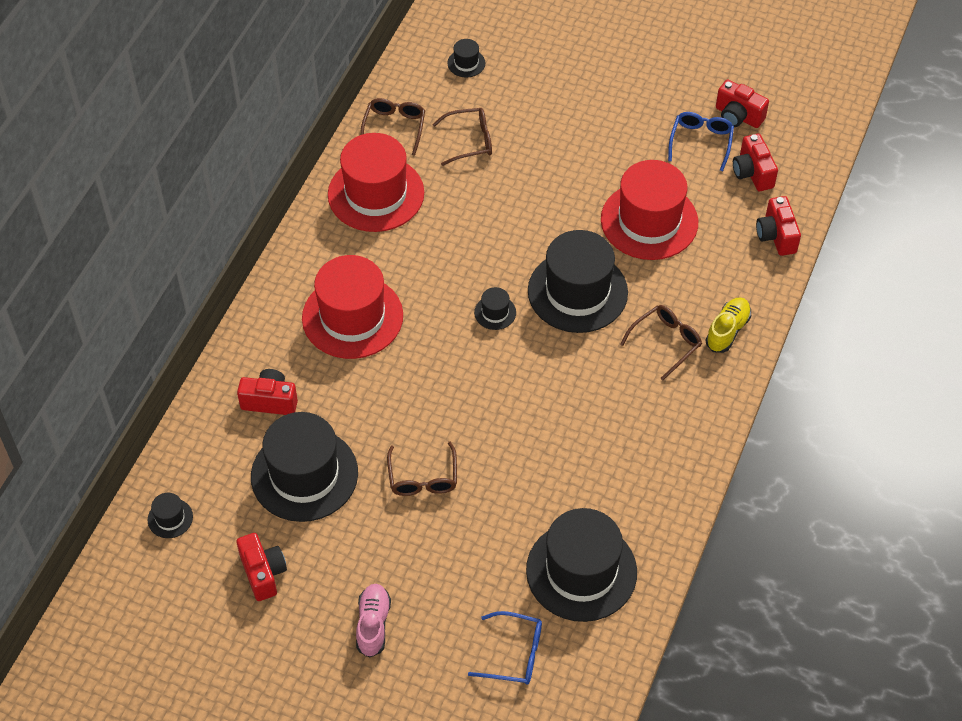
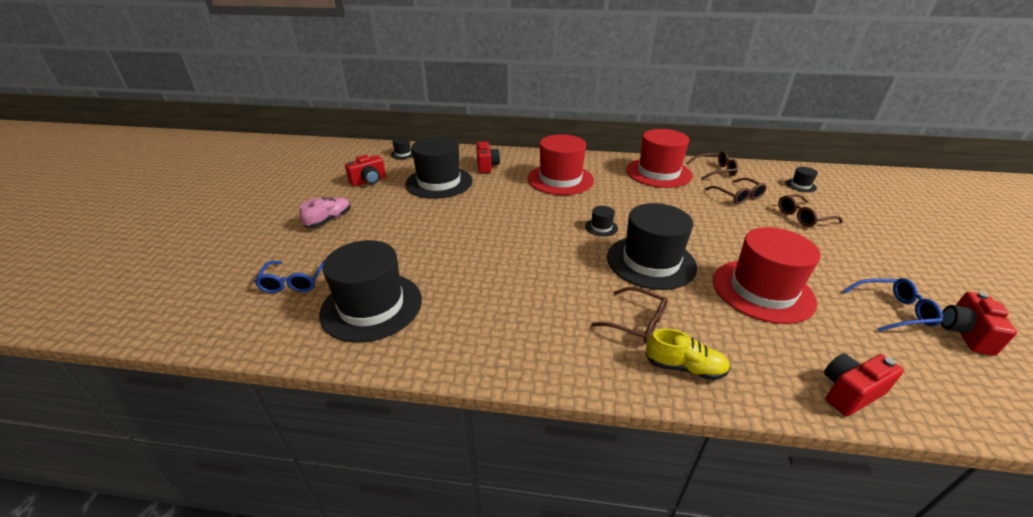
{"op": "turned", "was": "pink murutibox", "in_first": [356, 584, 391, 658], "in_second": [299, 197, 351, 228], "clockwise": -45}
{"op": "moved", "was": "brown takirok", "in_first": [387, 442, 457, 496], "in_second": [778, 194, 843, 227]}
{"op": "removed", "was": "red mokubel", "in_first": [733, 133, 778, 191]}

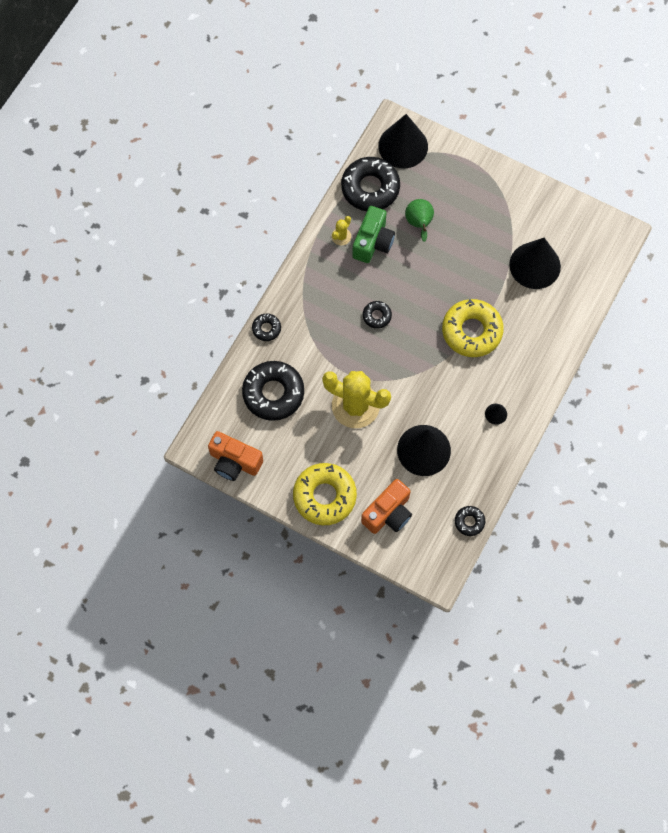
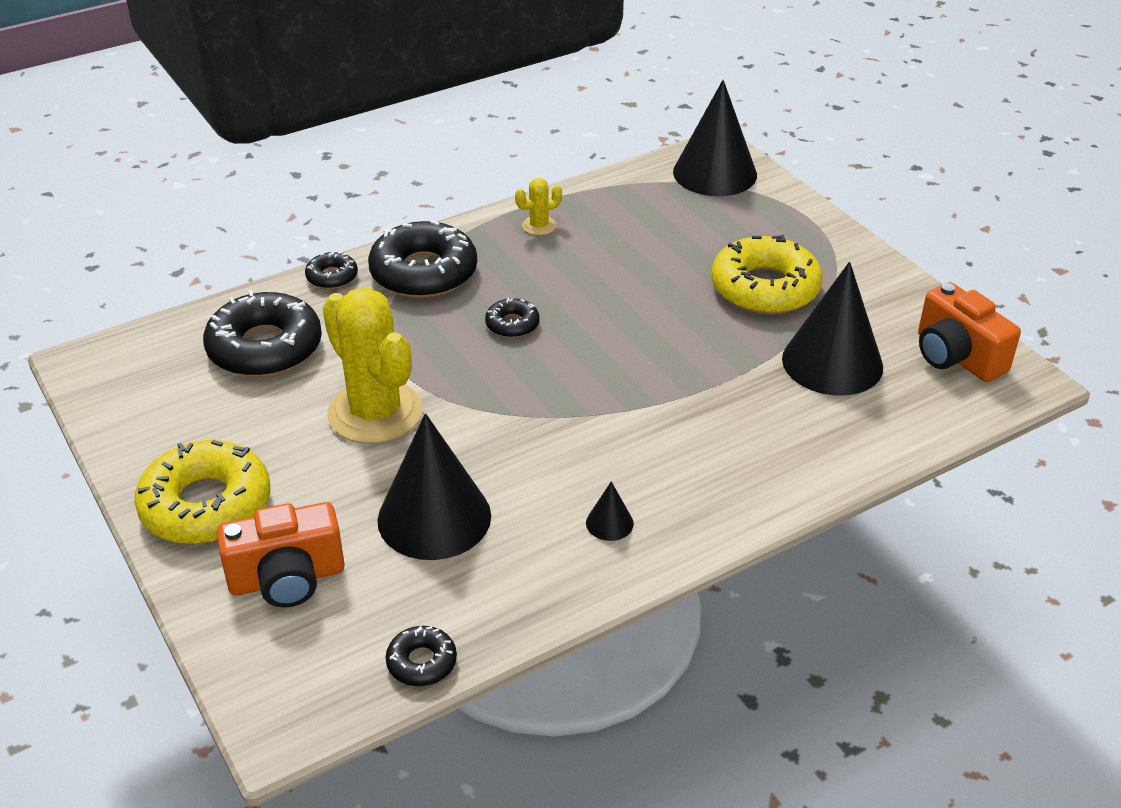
{"op": "moved", "was": "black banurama", "in_first": [341, 157, 400, 211], "in_second": [368, 220, 477, 298]}
{"op": "moved", "was": "yellow banurama", "in_first": [442, 299, 504, 357], "in_second": [711, 235, 822, 314]}
{"op": "moved", "was": "orange mokubel", "in_first": [208, 431, 263, 481], "in_second": [918, 282, 1021, 382]}
{"op": "removed", "was": "green mokubel", "in_first": [352, 206, 395, 263]}
{"op": "removed", "was": "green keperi", "in_first": [405, 199, 434, 242]}

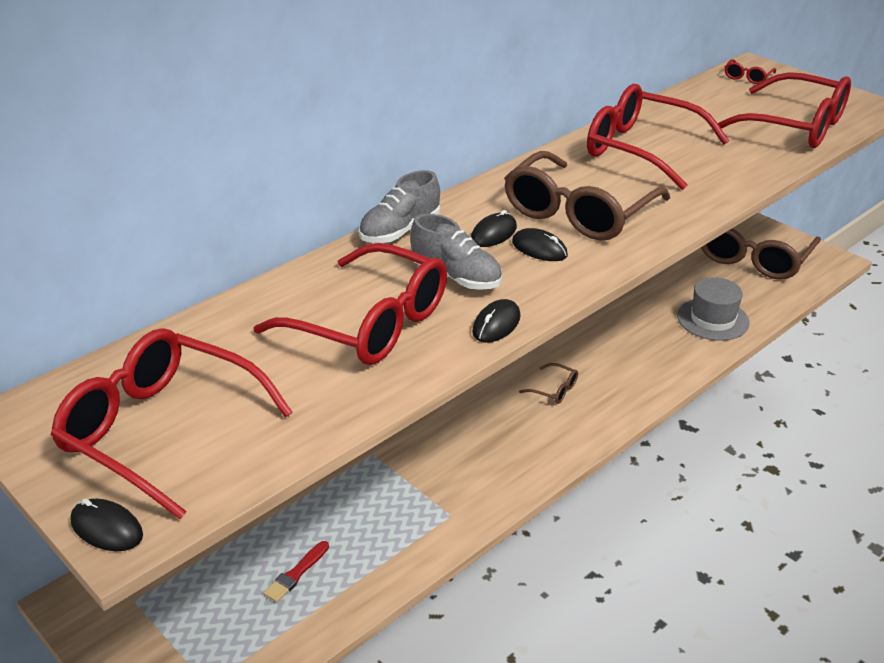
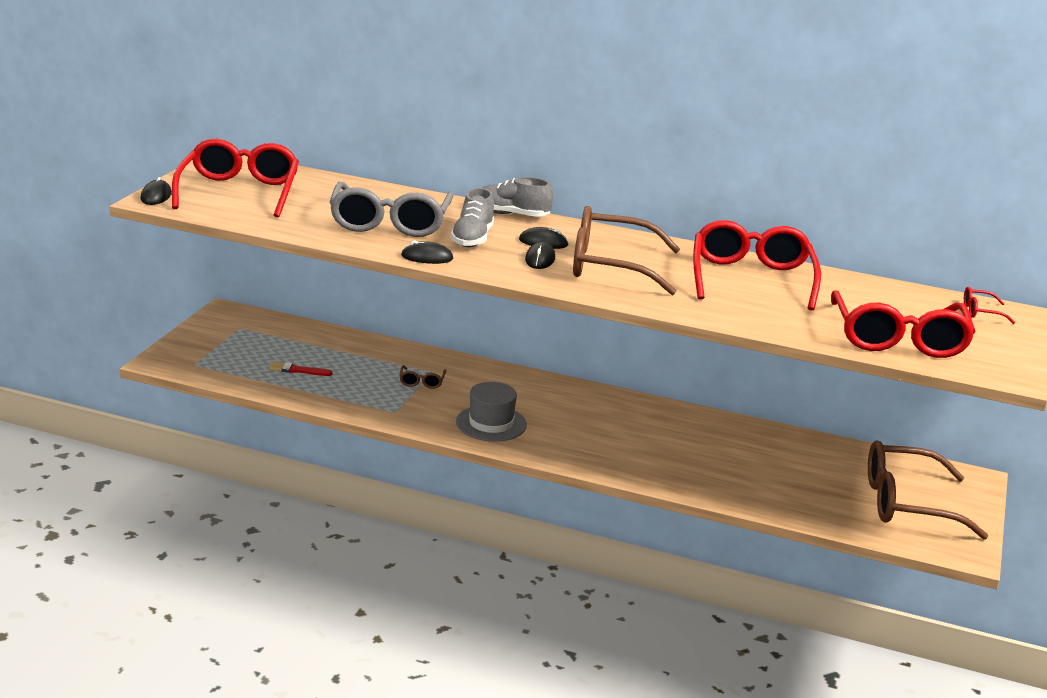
{"op": "recoloured", "was": "red takirok", "now": "grey takirok", "in_first": [253, 243, 447, 365], "in_second": [329, 182, 454, 237]}
{"op": "moved", "was": "brown takirok", "in_first": [519, 363, 578, 404], "in_second": [399, 365, 446, 389]}
{"op": "moved", "was": "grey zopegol", "in_first": [677, 277, 750, 341], "in_second": [456, 382, 527, 442]}

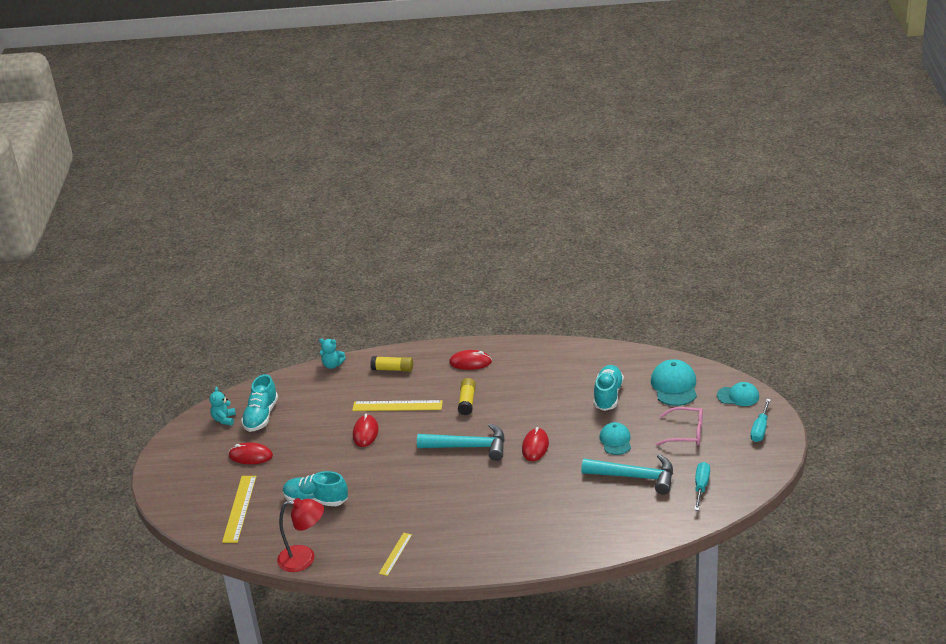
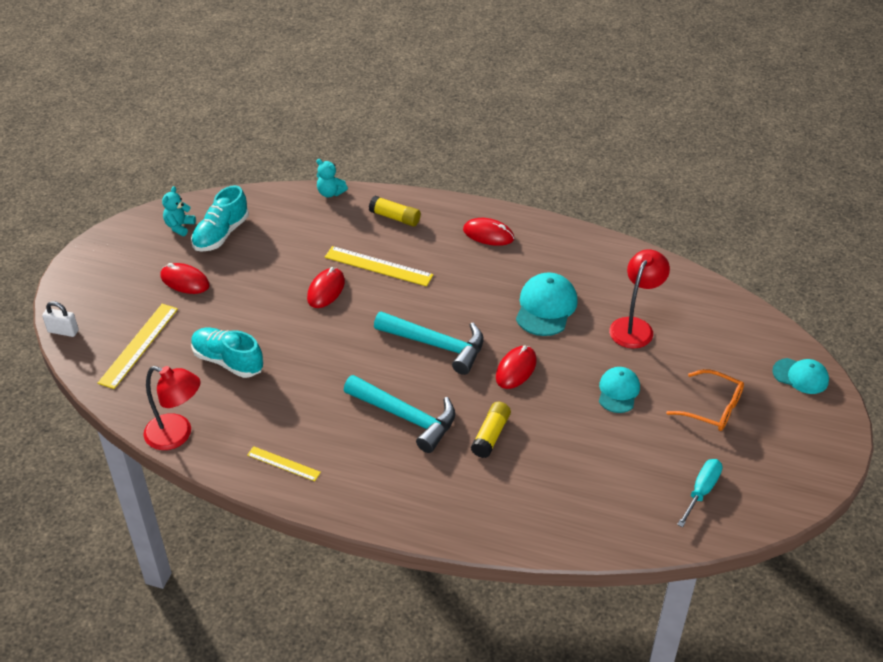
{"op": "added", "now": "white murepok", "in_second": [42, 301, 79, 337]}
{"op": "turned", "was": "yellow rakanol", "in_first": [379, 533, 412, 576], "in_second": [247, 446, 321, 481], "clockwise": 75}
{"op": "moved", "was": "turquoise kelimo", "in_first": [581, 454, 673, 495], "in_second": [344, 375, 455, 453]}
{"op": "moved", "was": "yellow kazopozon", "in_first": [458, 378, 476, 415], "in_second": [471, 402, 511, 458]}
{"op": "moved", "was": "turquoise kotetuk", "in_first": [651, 359, 697, 406], "in_second": [516, 273, 578, 336]}
{"op": "replaced", "was": "turquoise murutibox", "now": "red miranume", "in_first": [594, 365, 624, 411], "in_second": [609, 249, 670, 349]}
{"op": "recoloured", "was": "pink takirok", "now": "orange takirok", "in_first": [656, 407, 703, 446], "in_second": [666, 369, 744, 431]}
{"op": "removed", "was": "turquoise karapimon", "in_first": [751, 399, 771, 442]}

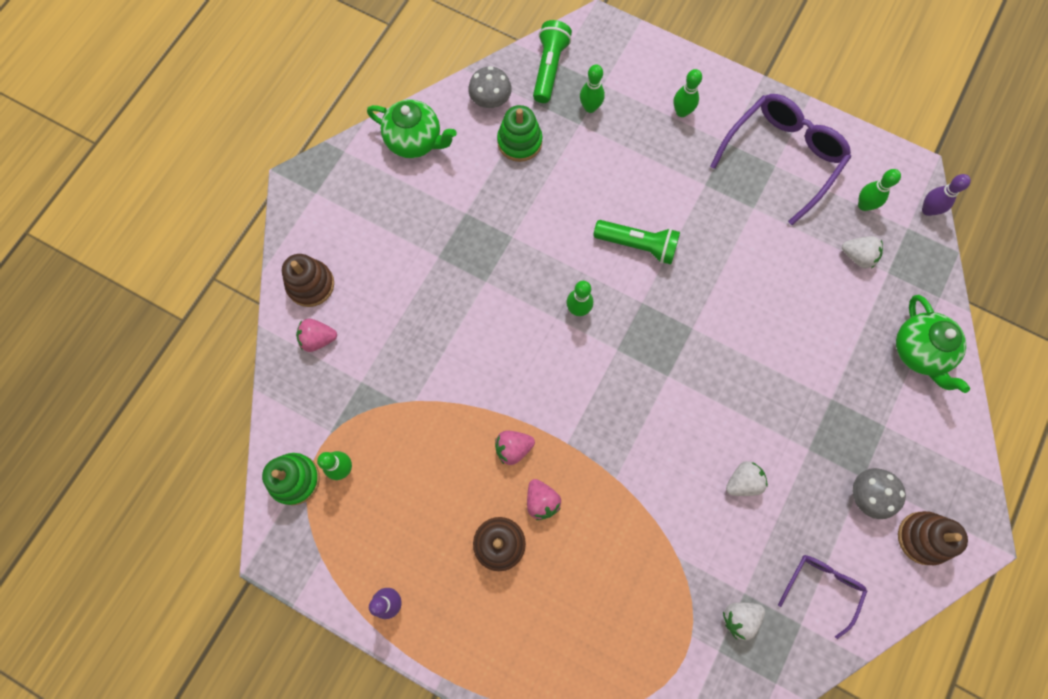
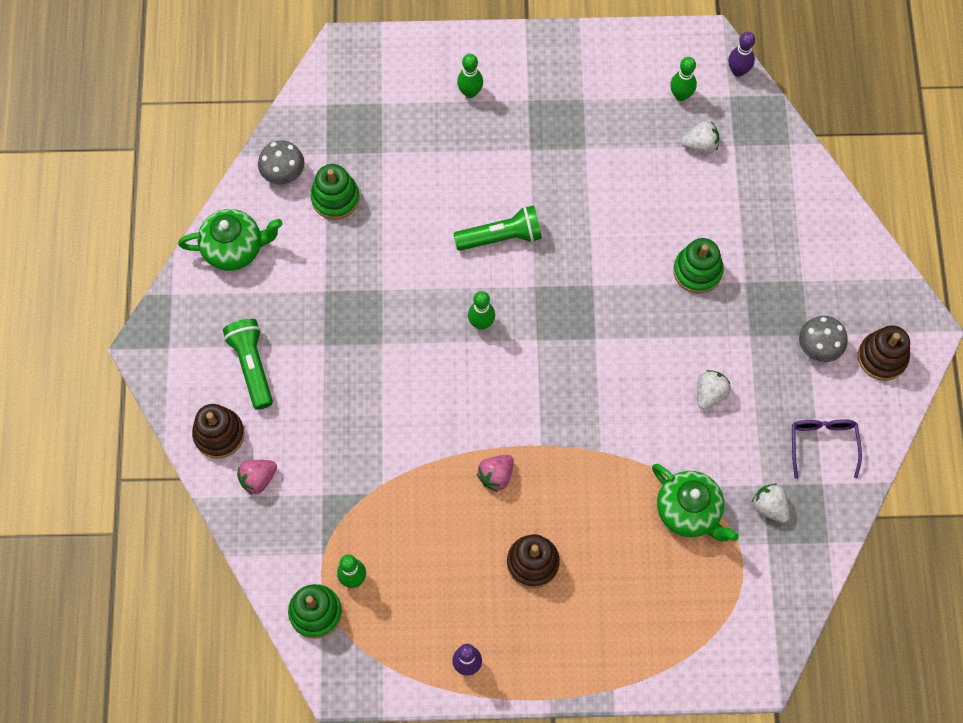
{"op": "moved", "was": "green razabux", "in_first": [533, 20, 572, 103], "in_second": [223, 319, 273, 410]}
{"op": "moved", "was": "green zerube", "in_first": [896, 295, 970, 393], "in_second": [652, 464, 739, 542]}
{"op": "added", "now": "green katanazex", "in_second": [673, 238, 724, 294]}
{"op": "turned", "was": "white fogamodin", "in_first": [723, 602, 765, 641], "in_second": [751, 484, 790, 523], "clockwise": 105}
{"op": "removed", "was": "pink fogamodin", "in_first": [527, 479, 561, 520]}
{"op": "removed", "was": "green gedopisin", "in_first": [580, 64, 605, 113]}
{"op": "removed", "was": "purple takirok", "in_first": [710, 94, 851, 225]}

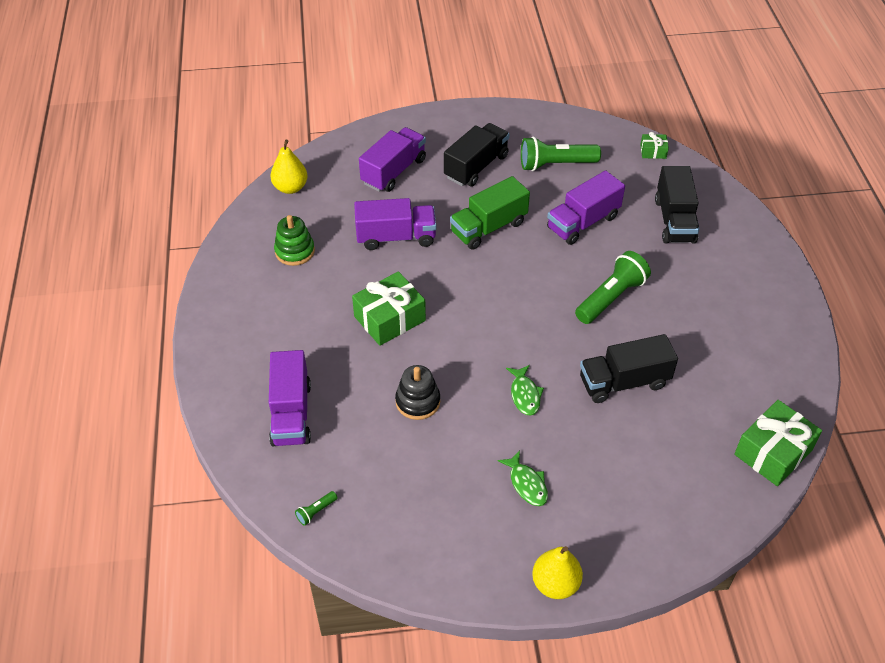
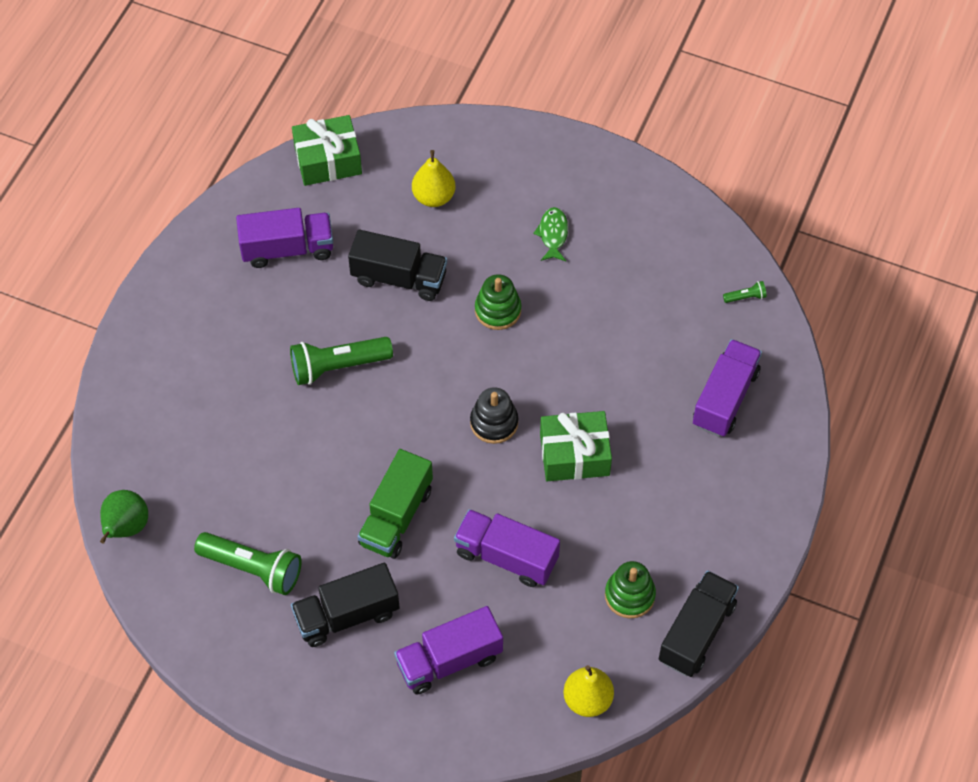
{"op": "replaced", "was": "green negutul", "now": "green keperi", "in_first": [640, 132, 669, 159], "in_second": [100, 490, 148, 544]}
{"op": "moved", "was": "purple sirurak", "in_first": [547, 170, 625, 245], "in_second": [236, 208, 333, 268]}
{"op": "turned", "was": "green sirurak", "in_first": [450, 176, 530, 250], "in_second": [357, 449, 433, 559], "clockwise": 120}
{"op": "moved", "was": "yellow keperi", "in_first": [532, 546, 583, 599], "in_second": [412, 150, 455, 207]}
{"op": "moved", "was": "black katanazex", "in_first": [395, 365, 440, 420], "in_second": [470, 387, 518, 444]}
{"op": "replaced", "was": "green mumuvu", "now": "green katanazex", "in_first": [506, 365, 544, 416], "in_second": [475, 274, 522, 330]}
{"op": "moved", "was": "black sirurak", "in_first": [655, 166, 699, 244], "in_second": [659, 570, 739, 677]}

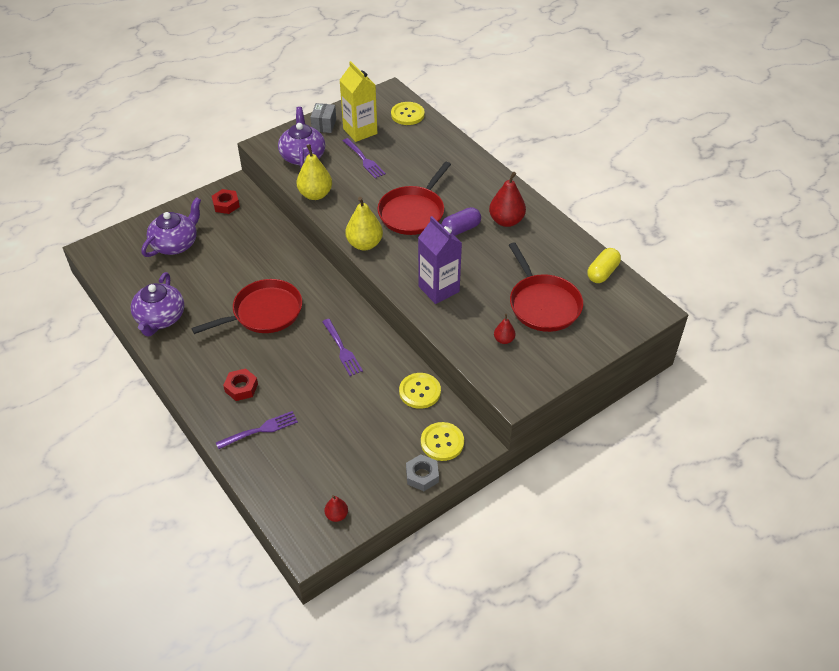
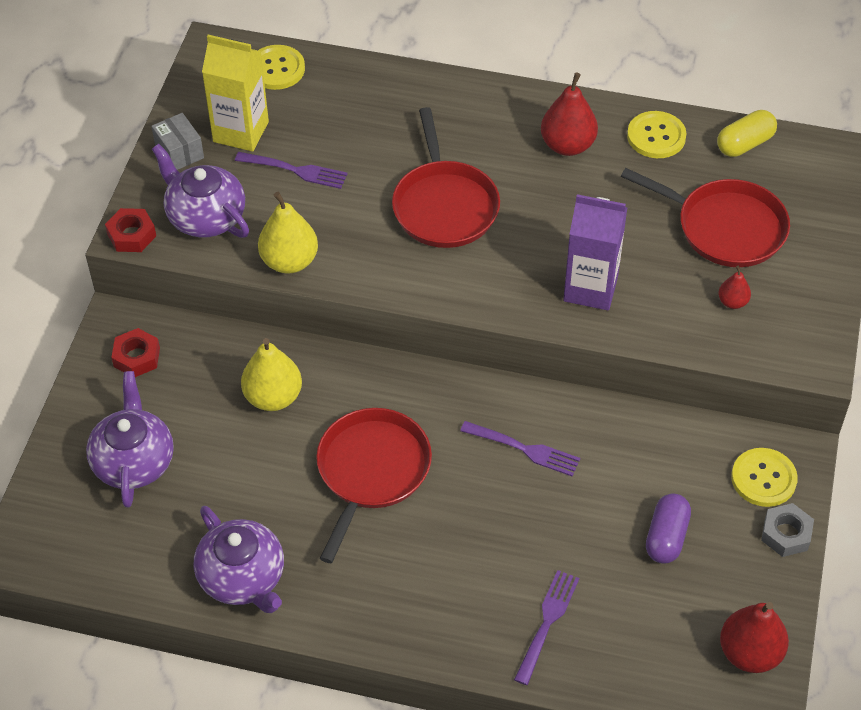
{"op": "moved", "was": "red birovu", "in_first": [223, 368, 258, 401], "in_second": [105, 208, 156, 252]}
{"op": "moved", "was": "yellow keperi", "in_first": [345, 197, 383, 250], "in_second": [241, 338, 302, 411]}
{"op": "moved", "was": "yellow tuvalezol", "in_first": [399, 373, 441, 409], "in_second": [627, 111, 687, 158]}
{"op": "moved", "was": "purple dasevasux", "in_first": [442, 207, 481, 236], "in_second": [646, 493, 691, 564]}
{"op": "turned", "was": "yellow dasevasux", "in_first": [587, 248, 621, 283], "in_second": [717, 110, 777, 157], "clockwise": 60}
{"op": "resized", "was": "red keperi", "in_first": [324, 495, 348, 522], "in_second": [720, 602, 789, 673], "ratio": 1.89}

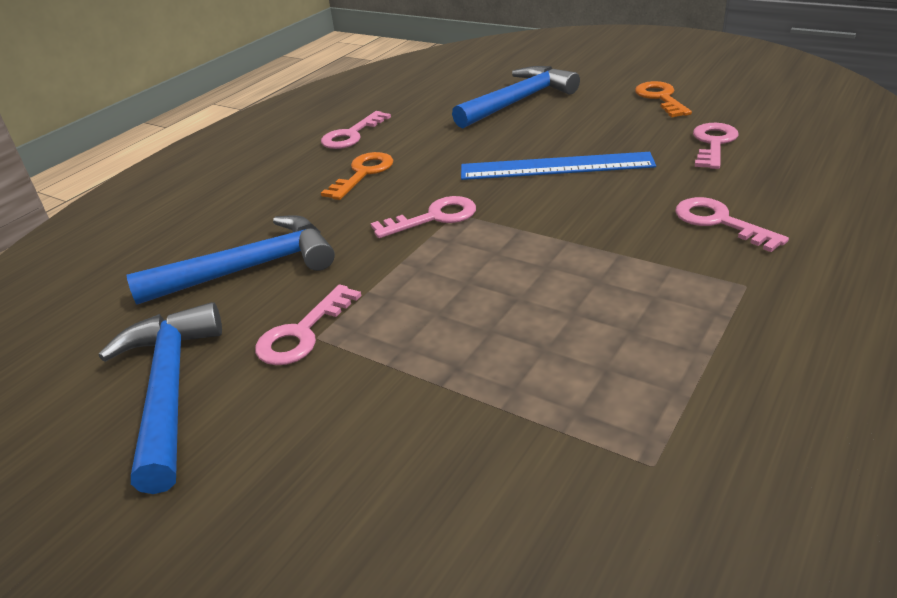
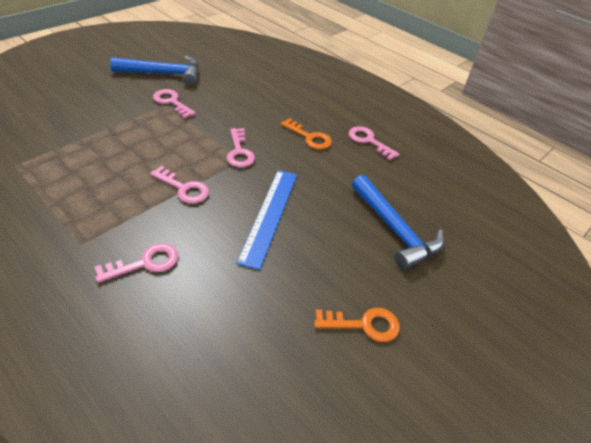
{"op": "moved", "was": "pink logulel", "in_first": [693, 123, 739, 169], "in_second": [150, 165, 209, 204]}
{"op": "removed", "was": "blue kelimo", "in_first": [126, 215, 335, 305]}

